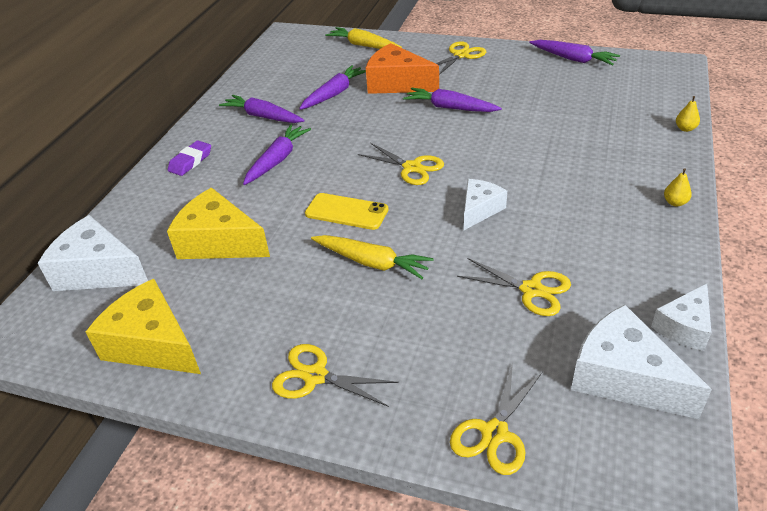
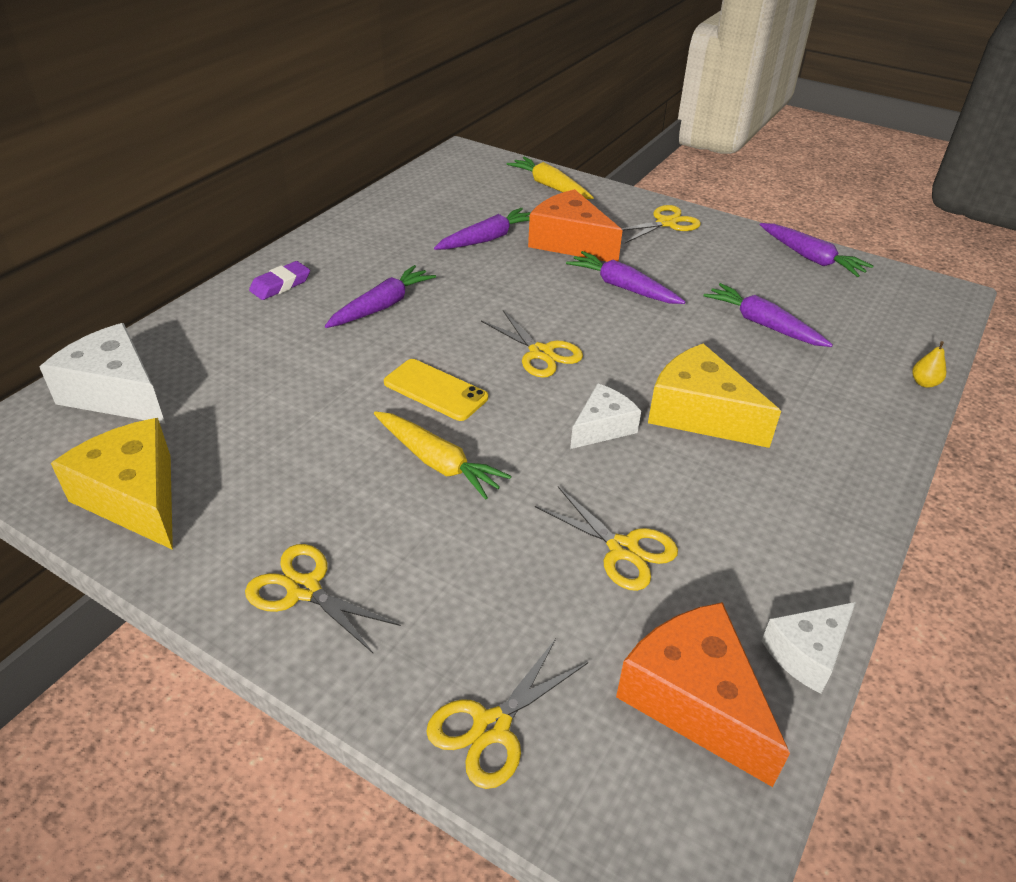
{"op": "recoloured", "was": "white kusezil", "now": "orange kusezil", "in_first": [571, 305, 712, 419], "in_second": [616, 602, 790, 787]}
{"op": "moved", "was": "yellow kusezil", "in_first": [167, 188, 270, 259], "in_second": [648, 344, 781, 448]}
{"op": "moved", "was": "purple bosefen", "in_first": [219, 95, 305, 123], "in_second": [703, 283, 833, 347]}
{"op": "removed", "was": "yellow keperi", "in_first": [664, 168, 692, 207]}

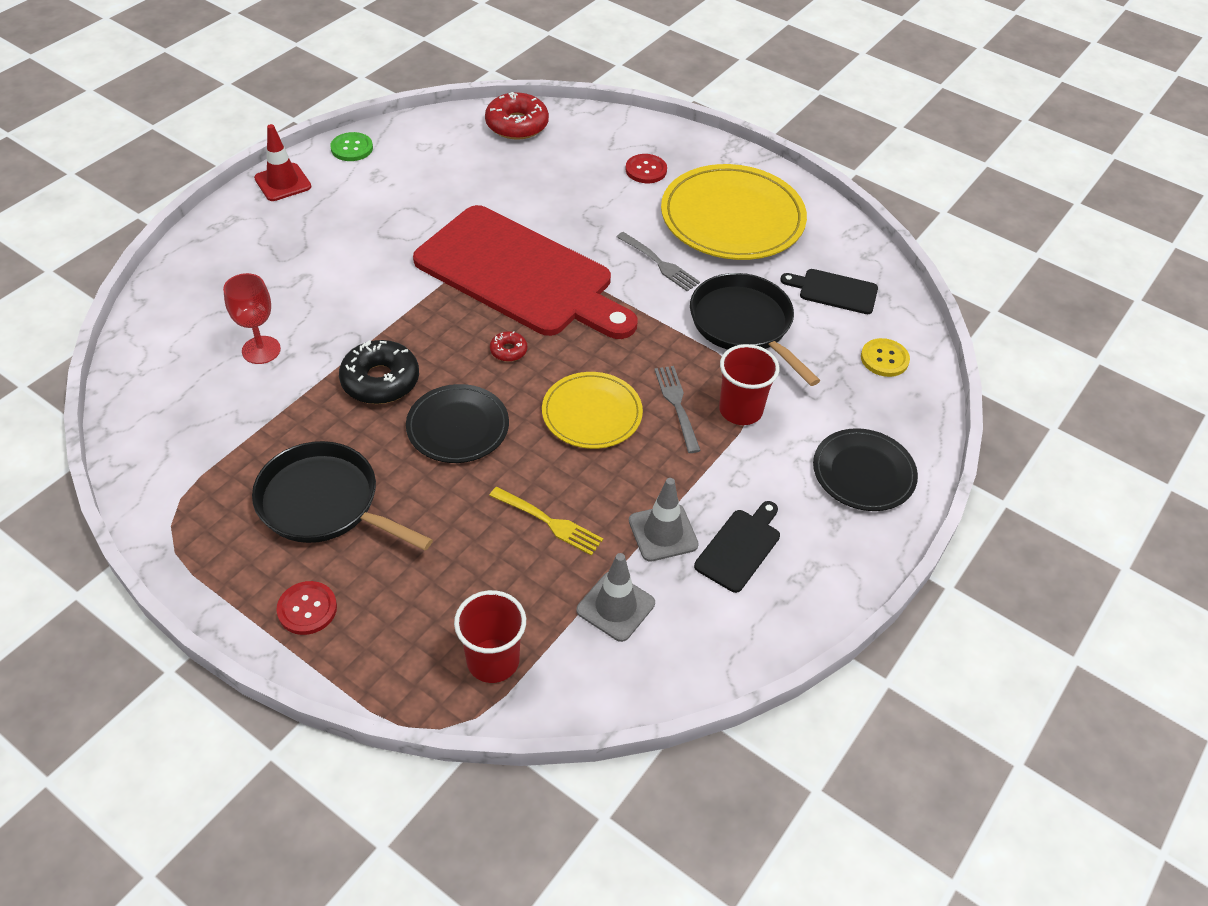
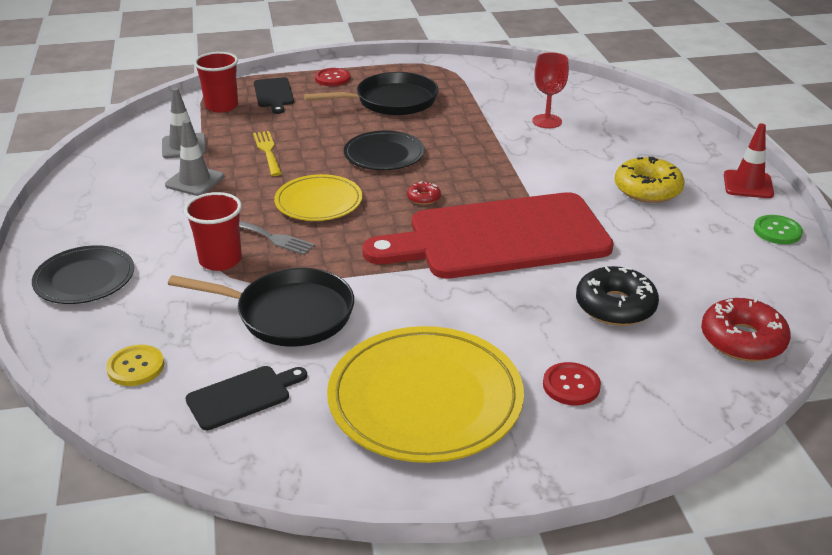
{"op": "turned", "was": "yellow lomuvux", "in_first": [489, 487, 603, 556], "in_second": [253, 131, 282, 176], "clockwise": 90}
{"op": "moved", "was": "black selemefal", "in_first": [694, 501, 780, 593], "in_second": [254, 77, 294, 114]}
{"op": "moved", "was": "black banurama", "in_first": [339, 340, 419, 404], "in_second": [576, 266, 659, 326]}
{"op": "added", "now": "yellow banurama", "in_second": [615, 157, 685, 203]}
{"op": "removed", "was": "grey lomuvux", "in_first": [617, 232, 700, 292]}

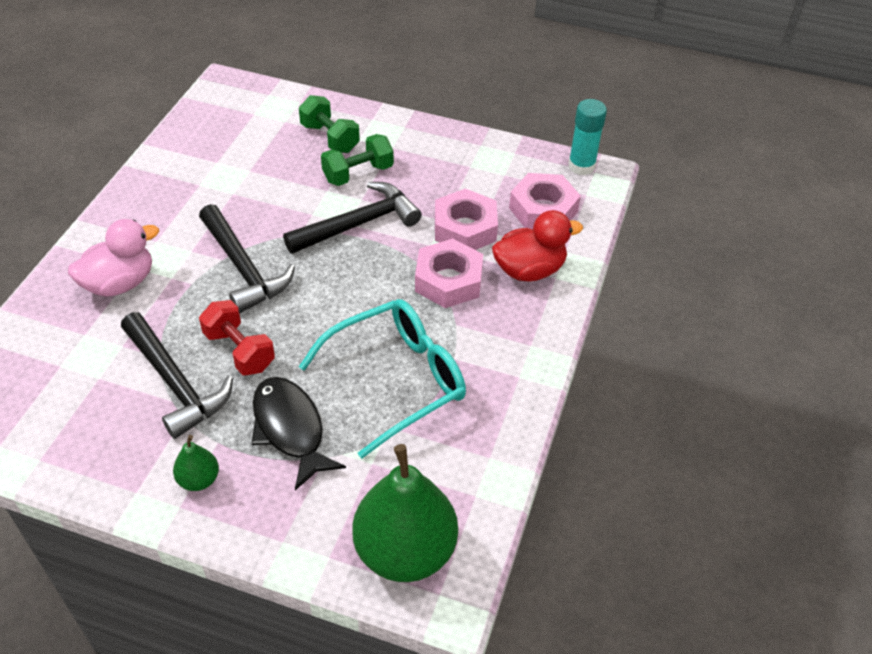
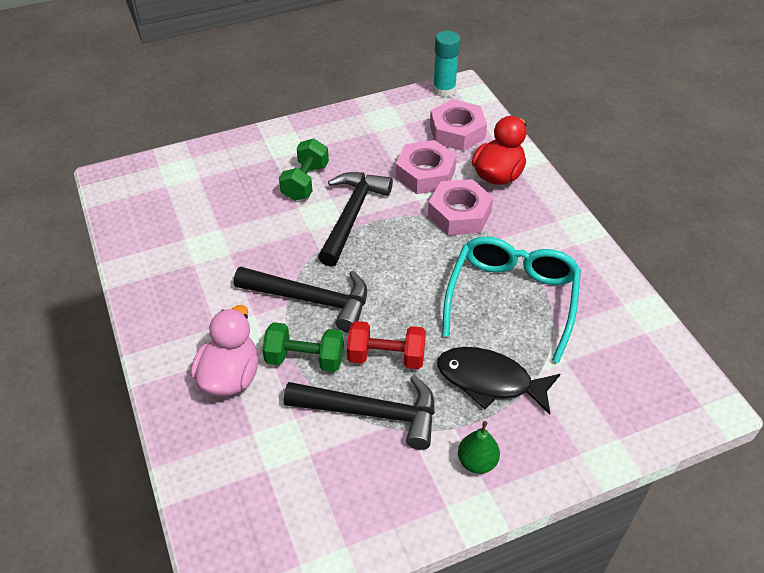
{"op": "moved", "was": "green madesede", "in_first": [299, 95, 360, 153], "in_second": [262, 322, 344, 372]}
{"op": "removed", "was": "green keperi", "in_first": [352, 444, 458, 582]}

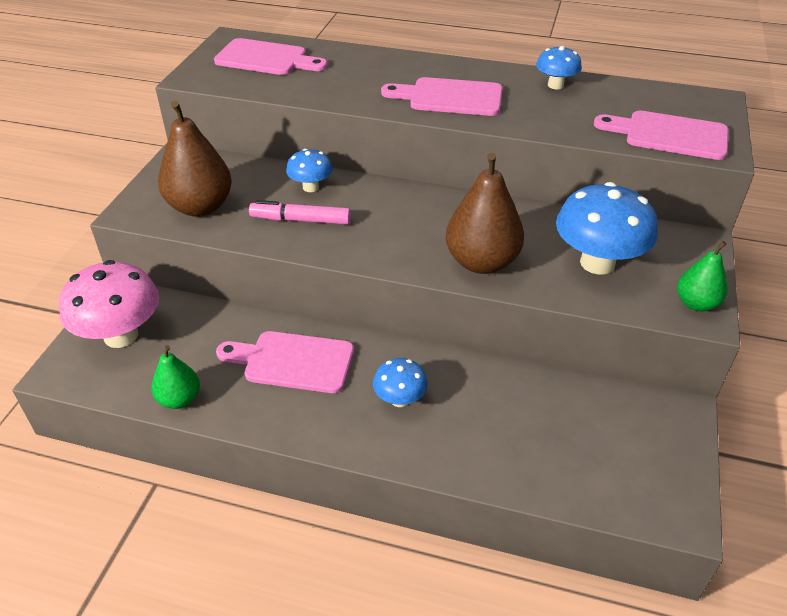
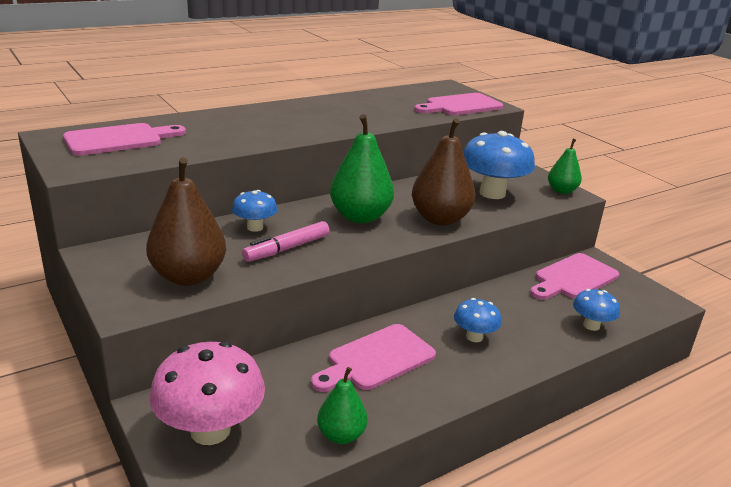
{"op": "added", "now": "green keperi", "in_second": [330, 114, 394, 223]}
{"op": "moved", "was": "pink selemefal", "in_first": [381, 77, 503, 116], "in_second": [530, 253, 619, 300]}
{"op": "moved", "was": "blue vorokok", "in_first": [536, 46, 582, 89], "in_second": [573, 289, 620, 331]}

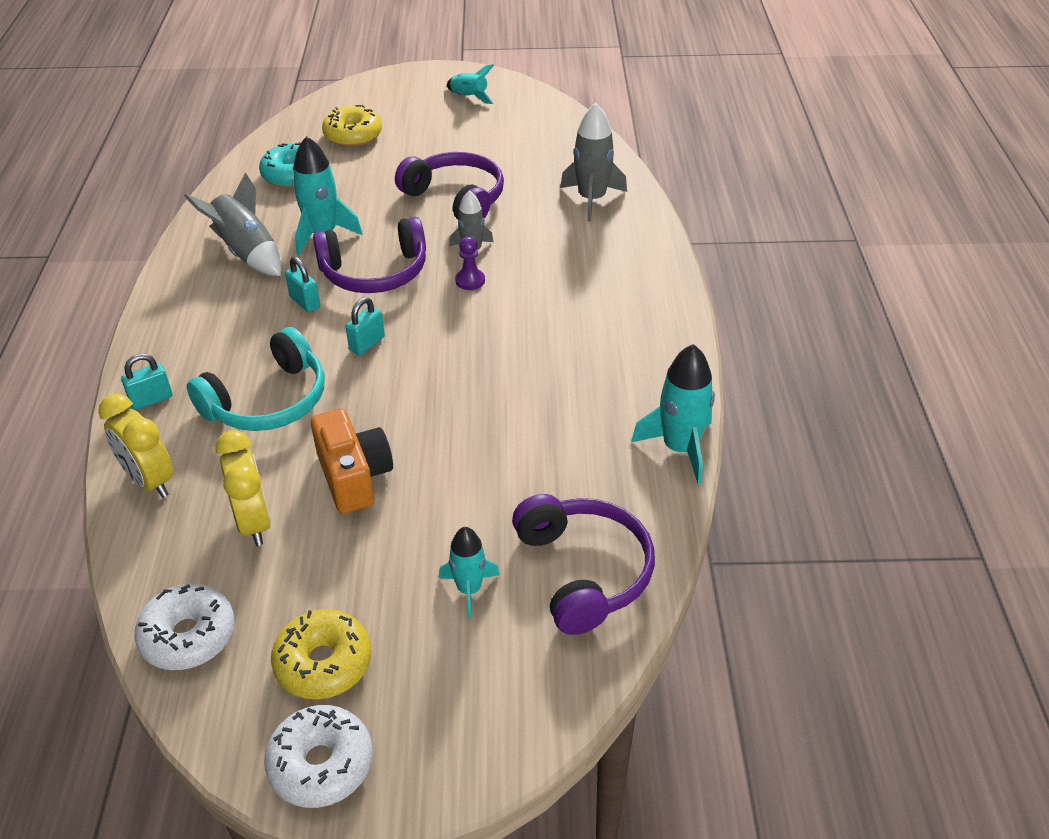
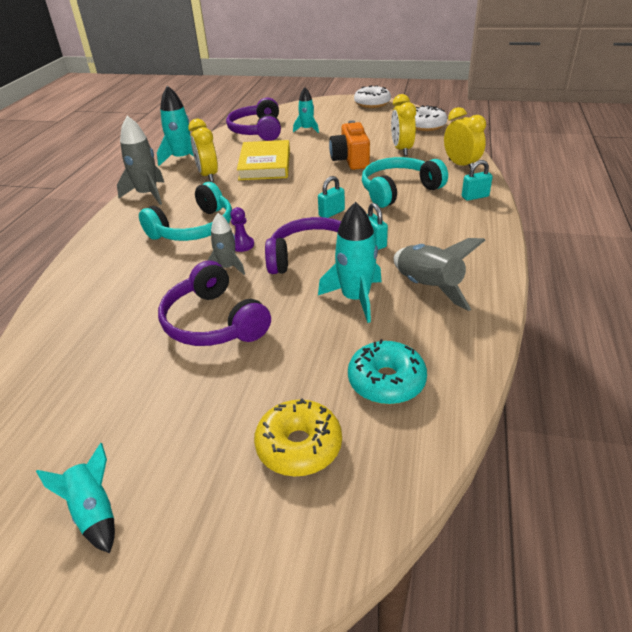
{"op": "moved", "was": "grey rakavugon", "in_first": [560, 103, 627, 221], "in_second": [117, 116, 165, 205]}
{"op": "added", "now": "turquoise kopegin", "in_second": [139, 182, 232, 241]}
{"op": "added", "now": "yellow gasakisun", "in_second": [188, 119, 218, 182]}
{"op": "added", "now": "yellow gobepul", "in_second": [237, 140, 290, 180]}
{"op": "removed", "was": "yellow banurama", "in_first": [271, 609, 372, 699]}

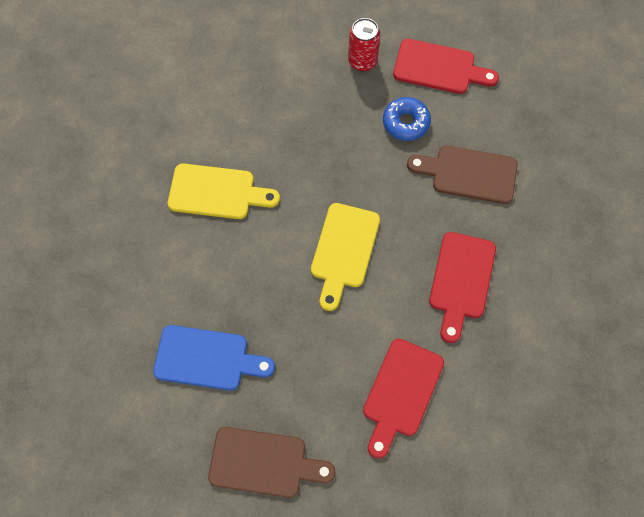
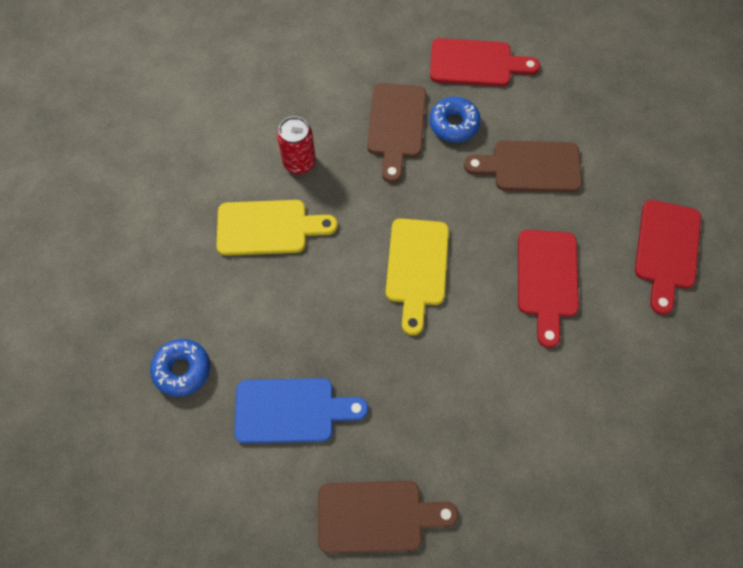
{"op": "added", "now": "blue banurama", "in_second": [150, 339, 210, 397]}
{"op": "moved", "was": "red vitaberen", "in_first": [348, 18, 380, 71], "in_second": [277, 116, 316, 174]}
{"op": "added", "now": "brown selemefal", "in_second": [367, 83, 426, 183]}
{"op": "moved", "was": "red selemefal", "in_first": [363, 339, 444, 459], "in_second": [635, 200, 701, 315]}

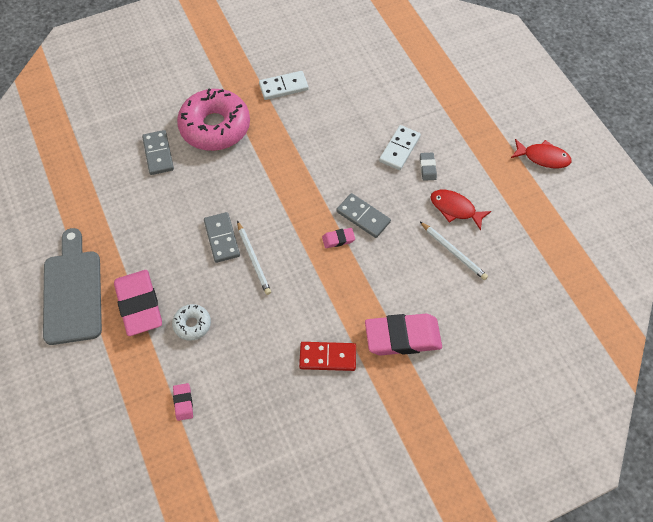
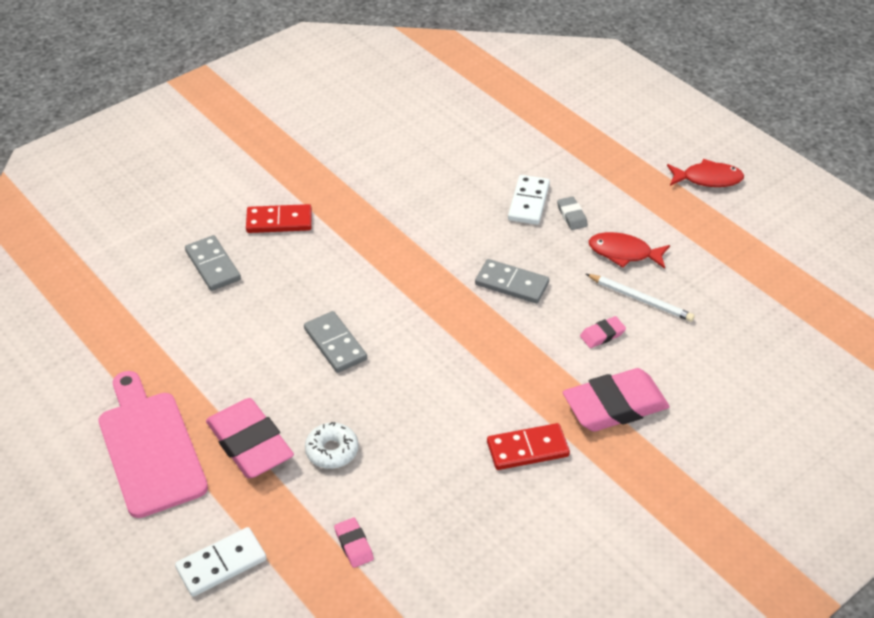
{"op": "recoloured", "was": "grey selemefal", "now": "pink selemefal", "in_first": [43, 228, 102, 345], "in_second": [98, 371, 208, 518]}
{"op": "moved", "was": "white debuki", "in_first": [259, 71, 309, 100], "in_second": [175, 527, 267, 597]}
{"op": "replaced", "was": "pink banurama", "now": "red debuki", "in_first": [177, 88, 250, 151], "in_second": [246, 204, 312, 233]}
{"op": "moved", "was": "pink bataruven", "in_first": [322, 228, 355, 248], "in_second": [580, 316, 626, 348]}
{"op": "removed", "was": "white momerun", "in_first": [237, 221, 271, 295]}

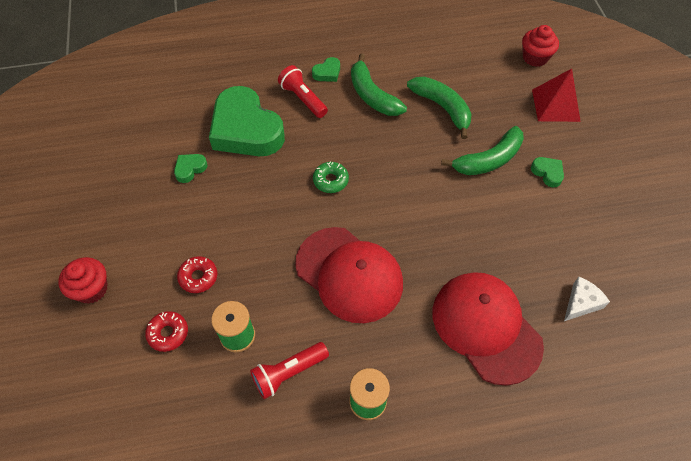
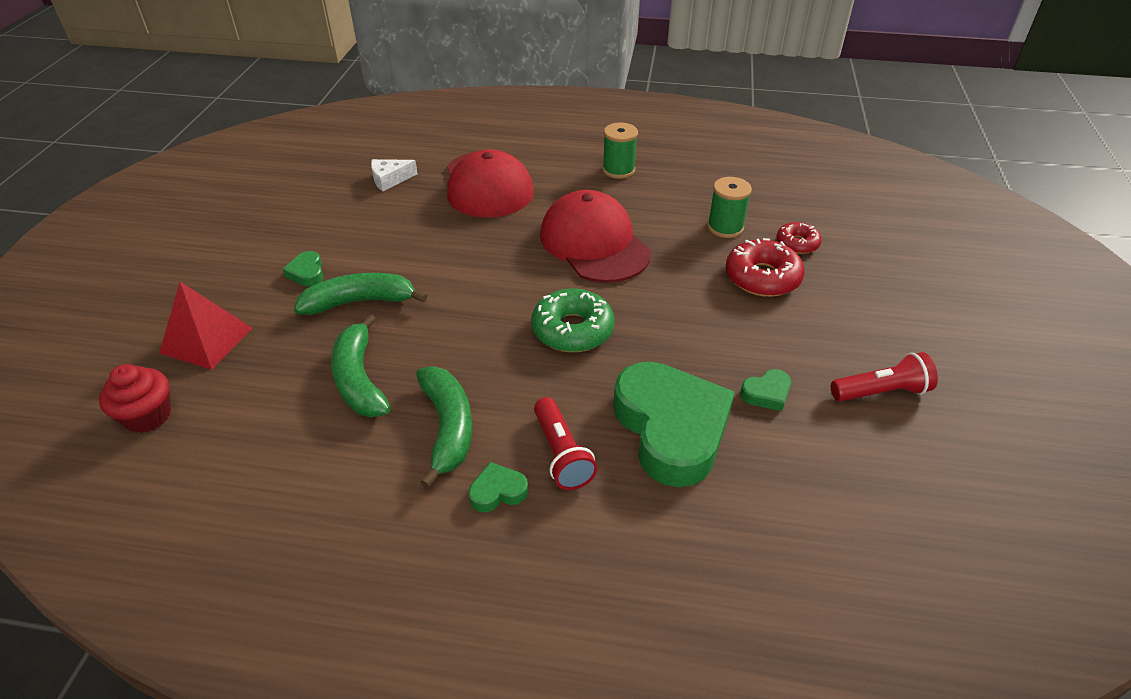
{"op": "resized", "was": "green banurama", "in_first": [313, 161, 349, 193], "in_second": [531, 288, 615, 352], "ratio": 1.67}
{"op": "resized", "was": "red banurama", "in_first": [177, 256, 217, 293], "in_second": [725, 238, 805, 297], "ratio": 1.67}
{"op": "moved", "was": "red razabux", "in_first": [250, 342, 329, 399], "in_second": [831, 352, 938, 402]}
{"op": "removed", "was": "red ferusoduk", "in_first": [58, 257, 108, 304]}

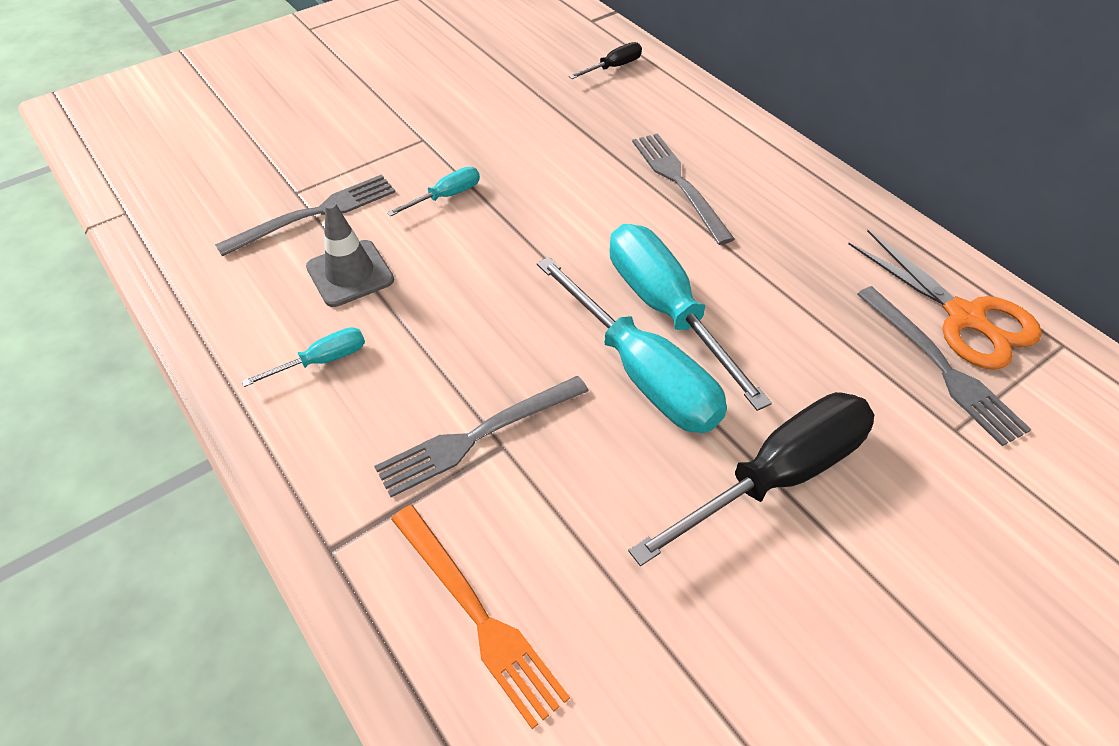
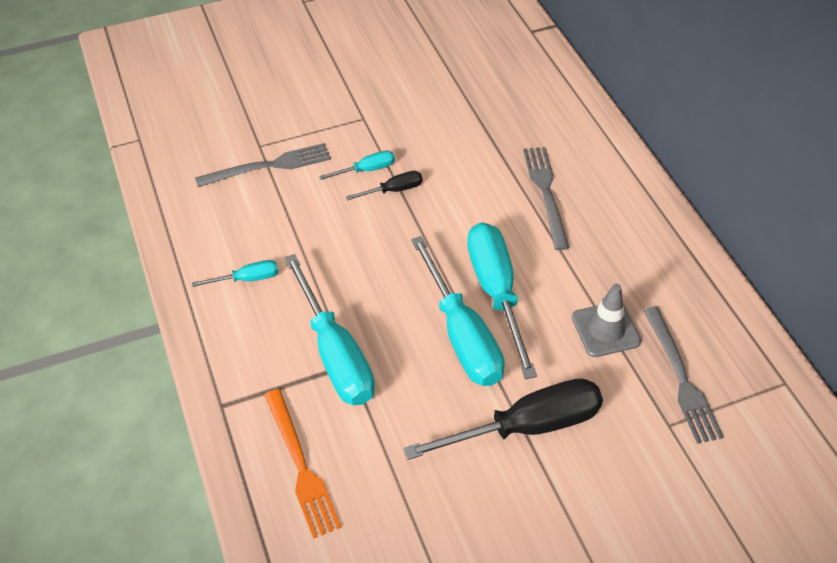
{"op": "replaced", "was": "grey lomuvux", "now": "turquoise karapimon", "in_first": [374, 376, 589, 497], "in_second": [284, 254, 375, 405]}
{"op": "moved", "was": "black karapimon", "in_first": [569, 42, 642, 79], "in_second": [346, 171, 422, 200]}
{"op": "moved", "was": "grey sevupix", "in_first": [306, 201, 394, 307], "in_second": [572, 284, 641, 357]}
{"op": "removed", "was": "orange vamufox", "in_first": [848, 230, 1042, 370]}

